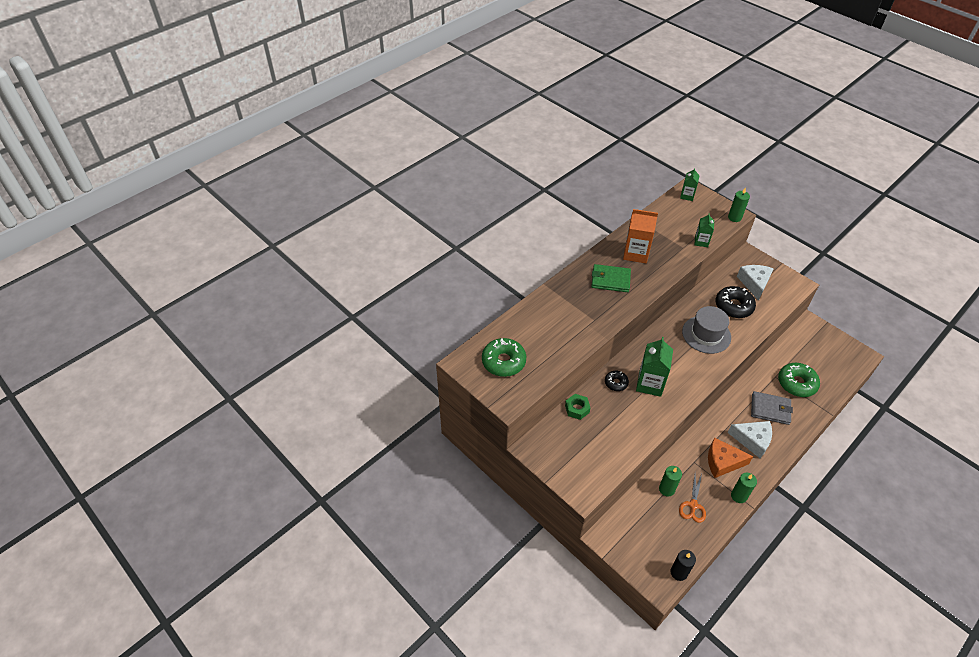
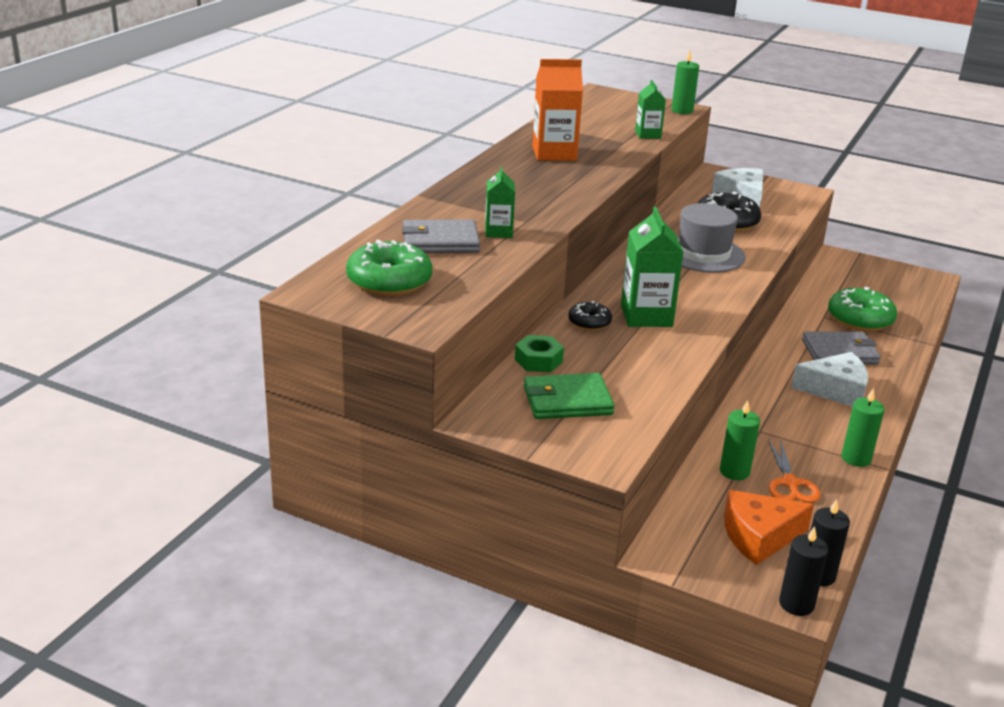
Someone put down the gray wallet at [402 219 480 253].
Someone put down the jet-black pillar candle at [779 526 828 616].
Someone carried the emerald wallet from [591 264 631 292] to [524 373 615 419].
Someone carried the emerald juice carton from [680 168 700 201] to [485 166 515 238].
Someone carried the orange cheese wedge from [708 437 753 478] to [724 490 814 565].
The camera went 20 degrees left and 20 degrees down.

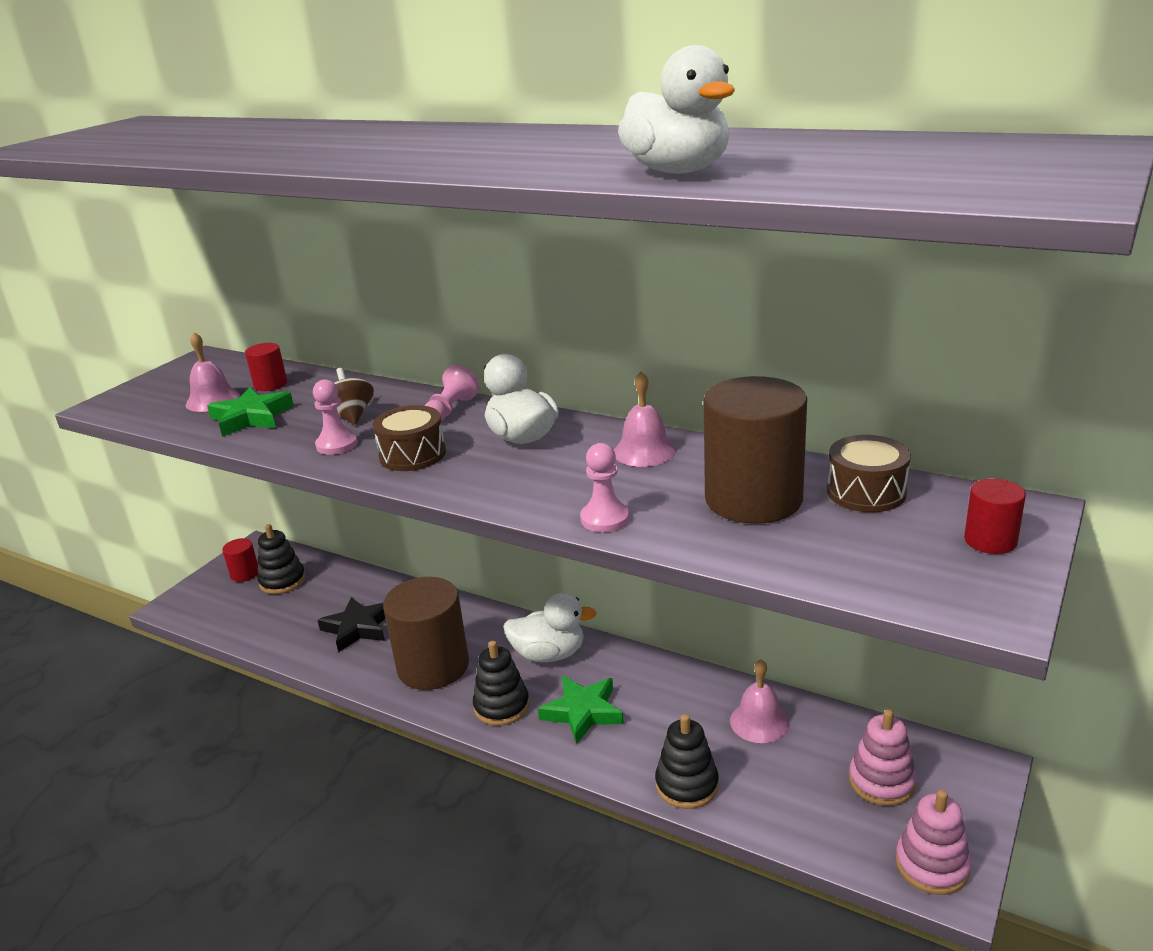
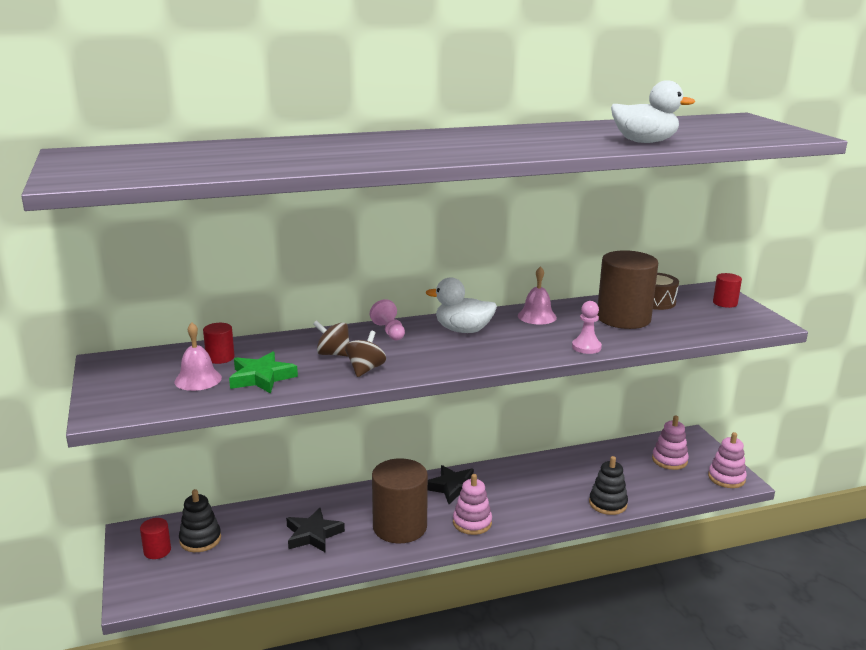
Someone took away the brown drum at [373 405 446 471].
Someone took away the emerald five-pointed star at [538 676 624 744].
Someone took away the rose-pink bell at [730 659 790 743].
Someone swapped the rose-pink chess pawn at [313 379 358 455] for the brown toy top at [345 331 386 377].
Someone swapped the snow-white toy duck at [503 593 597 662] for the jet-black five-pointed star at [428 465 474 504].
Someone repainted the jet-black stacking toy at [473 641 529 726], which became the rose-pink stacking toy at [453 474 492 535].
The camera went 50 degrees left and 5 degrees down.

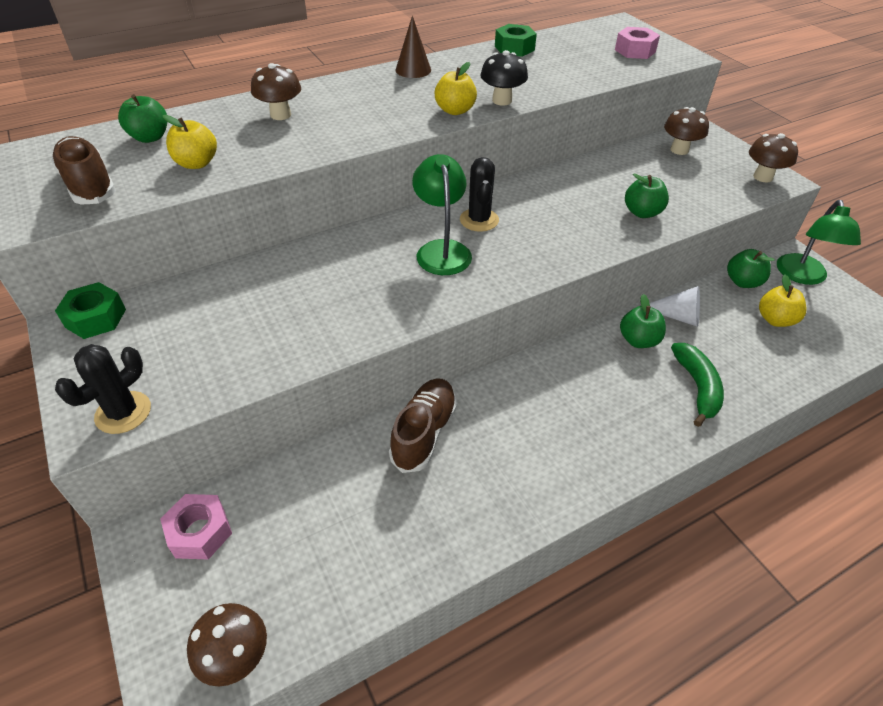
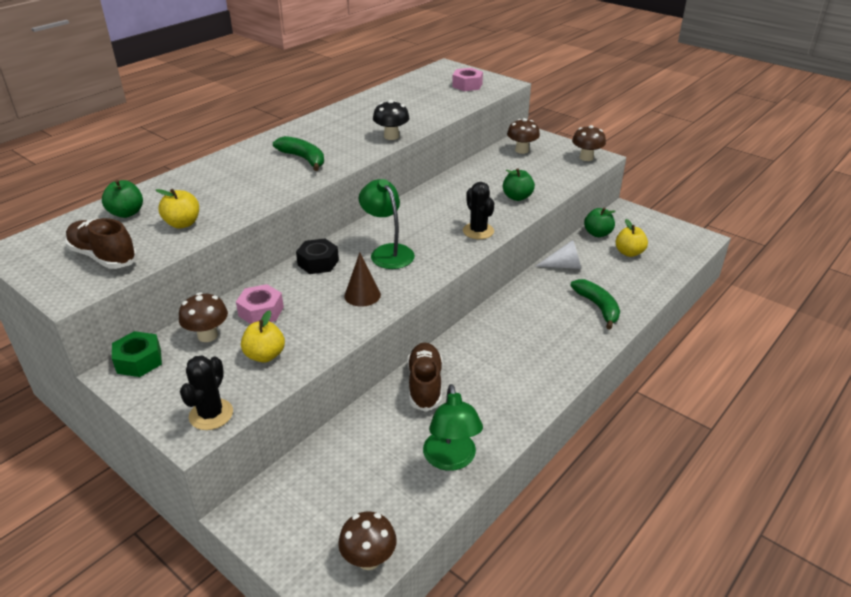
Someone took away the emerald hexagon nut at [495 24 537 57].
Someone took away the emerald toy apple at [620 294 666 348].
Someone put down the emerald banana at [273 136 324 171].
Someone put down the jet-black hexagon nut at [296 238 339 274].
Someone carried the rose-pink hexagon nut from [160 494 232 560] to [236 284 284 324].
Someone carried the brown mushroom from [251 63 301 120] to [179 292 228 342].
Someone carried the brown cone shape from [396 16 431 78] to [344 252 381 307].
Someone carried the bright yellow toy apple from [435 62 477 115] to [241 310 285 363].
Someone carried the jet-black cactus from [460 157 499 232] to [463 182 494 239].
Someone carried the emerald desk lamp from [777 200 861 285] to [423 384 483 471].
The camera went 20 degrees left and 10 degrees down.

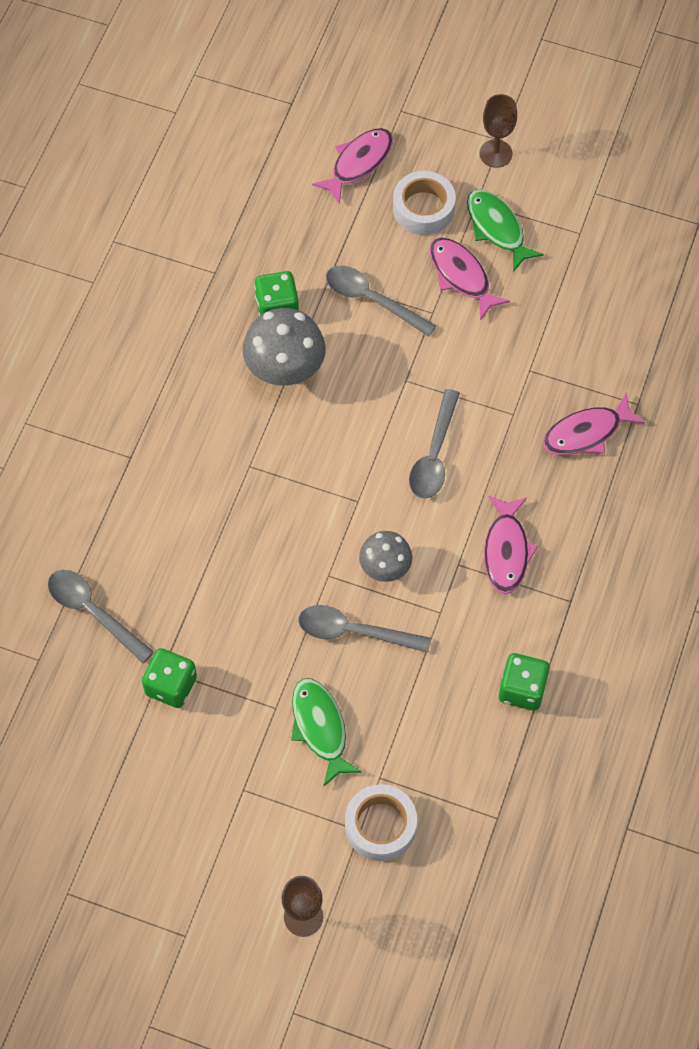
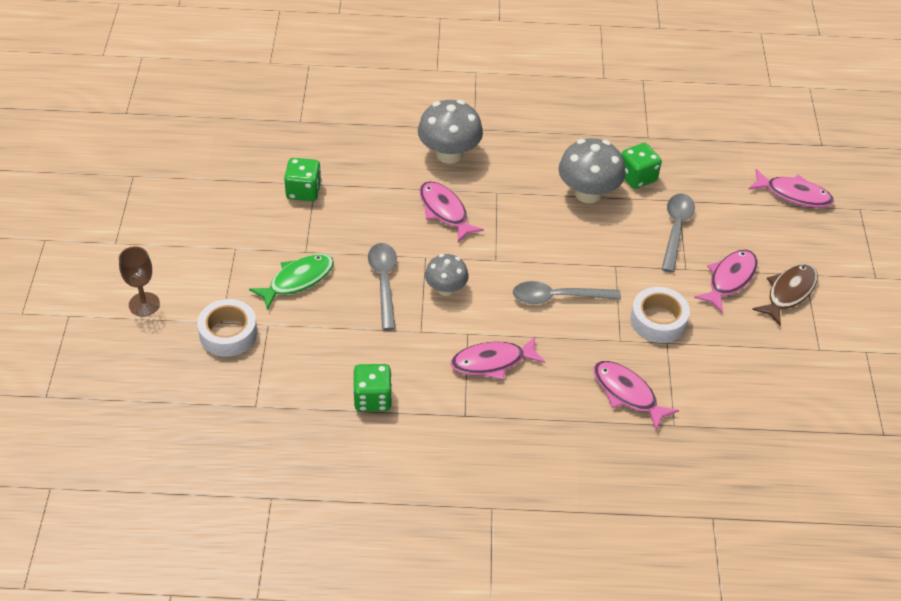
Someone took away the gray teaspoon at [48 570 154 663].
Someone took away the brown goblet at [479 94 517 168].
Someone put down the gray mushroom at [418 100 483 164].
Someone put down the rose-pink fish at [419 181 484 242].
Someone carried the snow-white roll of tape from [393 171 456 235] to [630 287 690 343].
Someone repainted the emerald fish at [467 189 544 272], which became the brown fish at [752 263 818 326].
The camera went 70 degrees right and 15 degrees down.

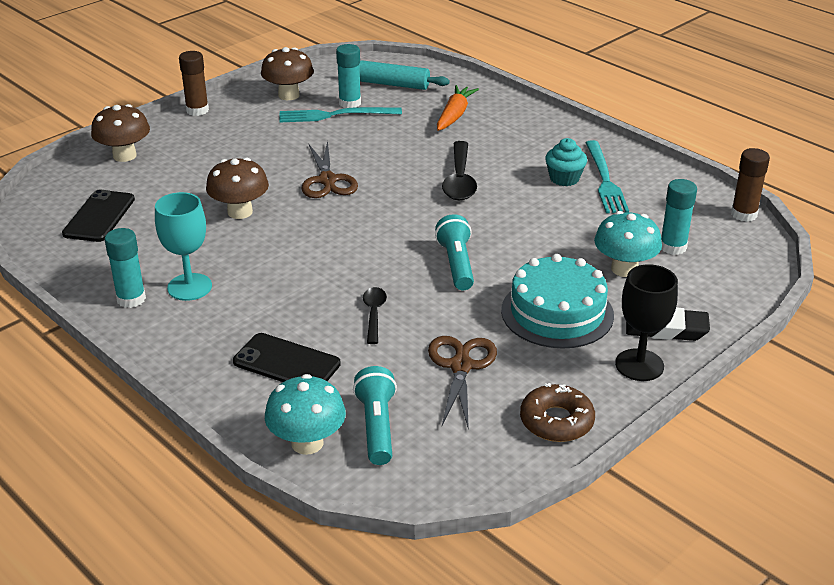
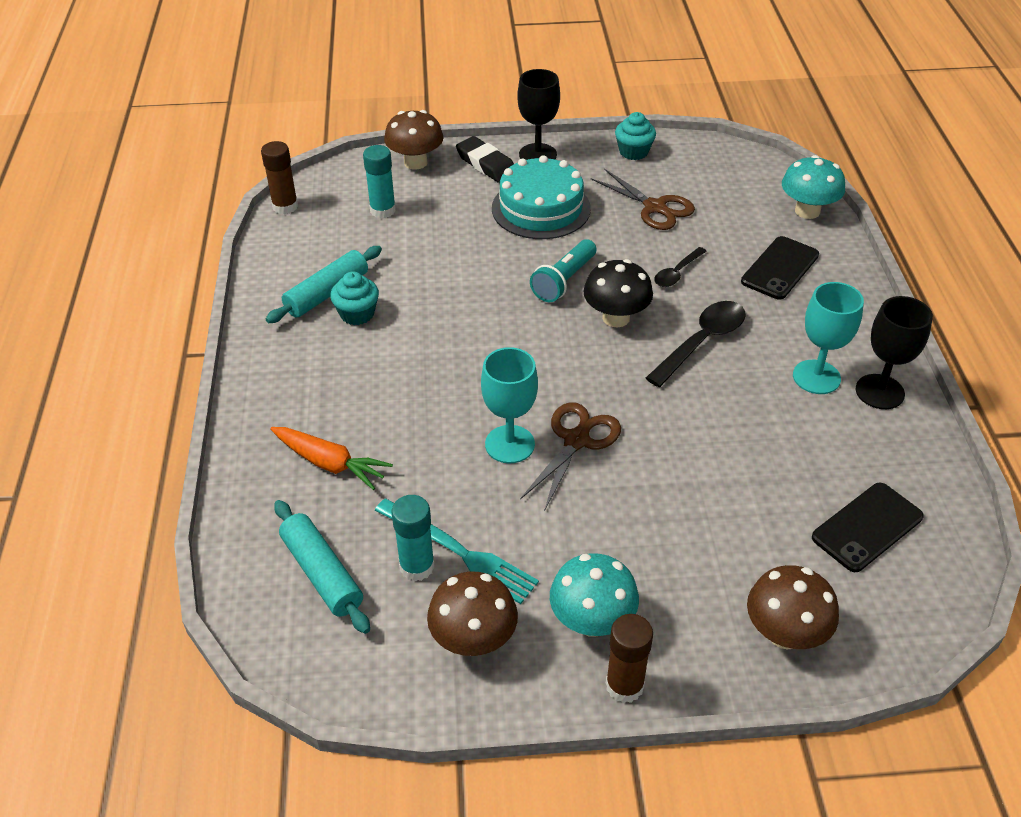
Someone took away the teal torch at [353 366 397 465].
Someone put down the teal goblet at [481 347 538 463].
Someone put down the jet-black mushroom at [583 259 653 327].
Someone carried the brown mushroom from [206 157 269 219] to [384 110 444 170].
Someone carried the jet-black teaspoon from [442 141 477 200] to [646 301 745 387].
Someone carried the teal mushroom from [594 211 662 277] to [550 553 639 637].
Someone swapped the teal glue stick at [105 228 146 308] for the jet-black goblet at [855 296 933 409].
Someone swapped the brown doughnut at [520 383 595 442] for the teal cupcake at [615 112 656 160].
Someone swapped the teal dinner fork at [585 140 629 213] for the teal pastry roller at [266 246 382 323].
Someone rotated the jet-black mobile phone at [233 333 341 382] by 60 degrees clockwise.
Someone rotated the brown pair of scissors at [428 336 497 430] by 90 degrees counterclockwise.
Someone rotated the orange root vegetable at [437 85 479 131] by 120 degrees counterclockwise.
The camera went 140 degrees left and 10 degrees up.

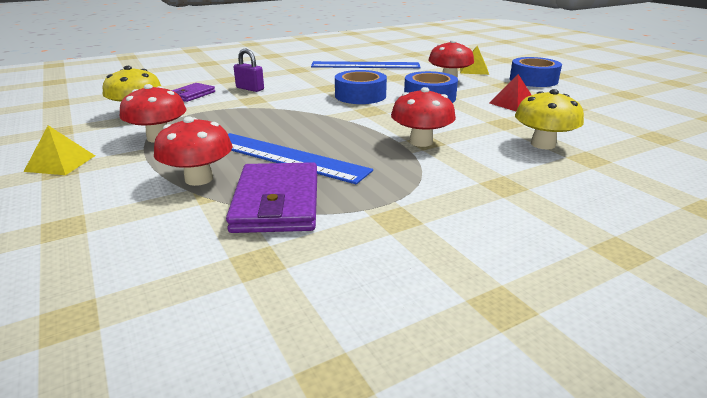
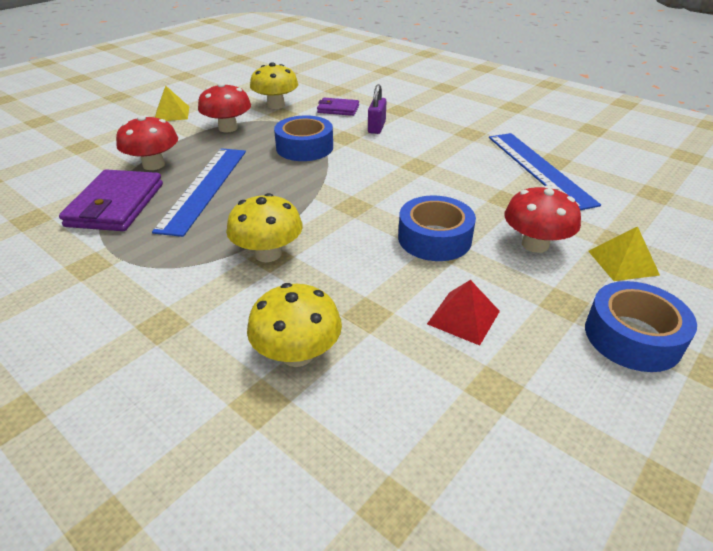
Someone carried the blue roll of tape from [335 70 387 104] to [274 115 333 161].
Someone repainted the red mushroom at [391 87 456 147], which became the bright yellow mushroom at [226 193 303 262].
Someone rotated the royal purple wallet at [226 162 317 233] by 60 degrees counterclockwise.
The camera went 70 degrees right and 10 degrees up.

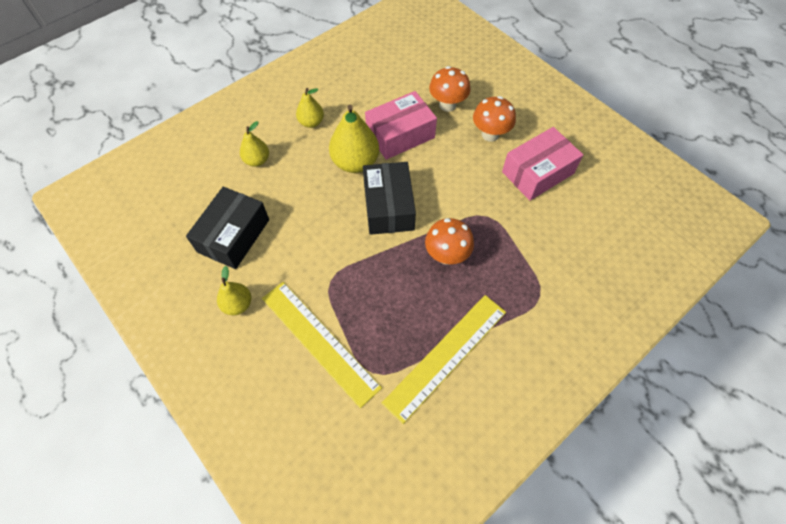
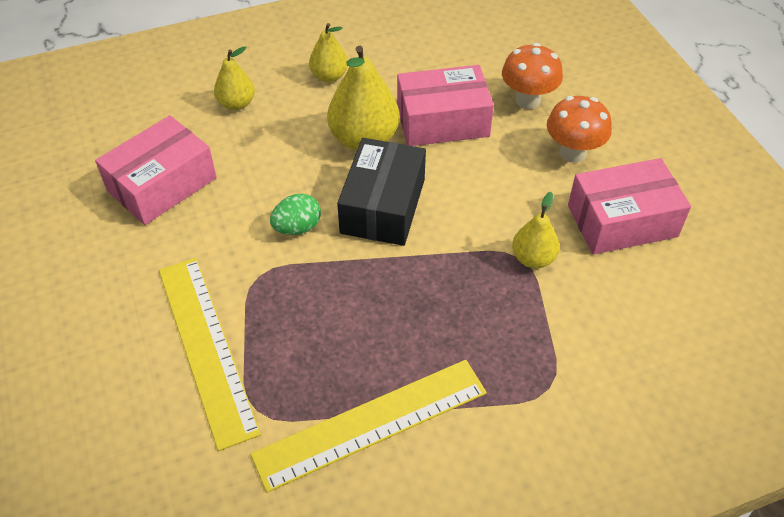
Someone took away the orange mushroom at [425 218 474 265].
Someone put down the emerald egg at [270 194 321 235].
Someone carried the bright yellow pear from [217 266 251 315] to [512 192 560 268].
Someone repainted the jet-black parcel at [186 187 269 269], which became the rose-pink parcel at [95 115 217 225].
The camera went 20 degrees right and 10 degrees down.

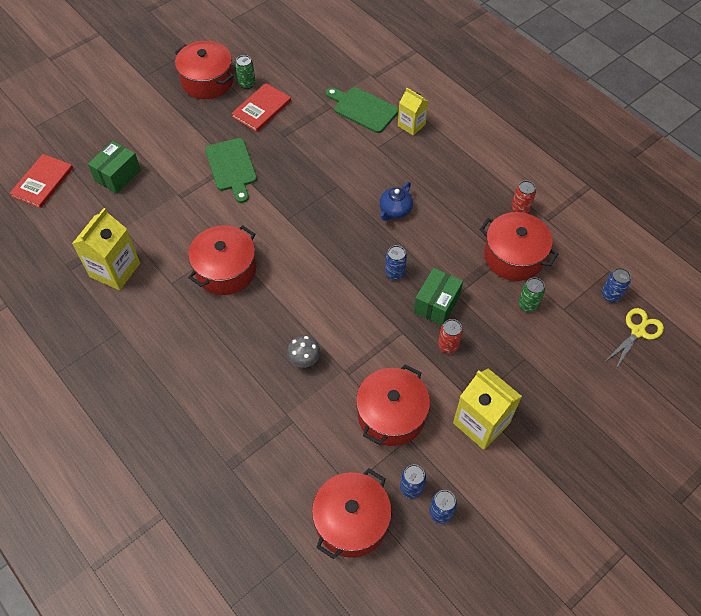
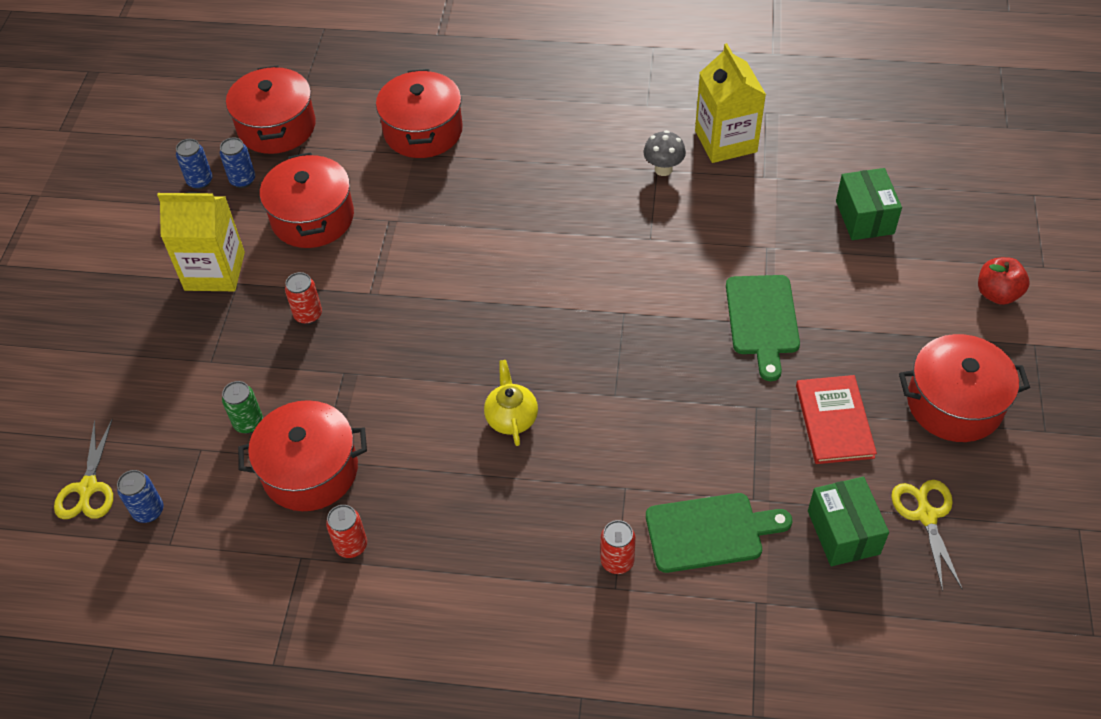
Someone took away the red hardcover at [10 154 73 208].
Someone took away the emerald soda can at [235 55 255 89].
Someone took away the blue soda can at [385 245 407 280].
Someone put down the bright yellow pair of scissors at [891 480 962 592].
Someone put down the red toy apple at [978 257 1030 305].
Someone carried the red stockpot from [188 225 256 295] to [376 69 463 158].
Someone carried the gray mushroom from [287 336 321 368] to [643 130 686 176].
Someone carried the emerald parcel from [414 268 463 326] to [808 477 889 566].
Someone swapped the bright yellow juice carton at [398 88 428 136] for the red soda can at [601 520 636 574].
Someone repainted the blue china teapot at [380 182 413 221], which became the bright yellow china teapot at [484 360 538 446].
Someone rotated the emerald bread board at [205 138 257 203] by 120 degrees counterclockwise.
The camera went 140 degrees right and 5 degrees down.

